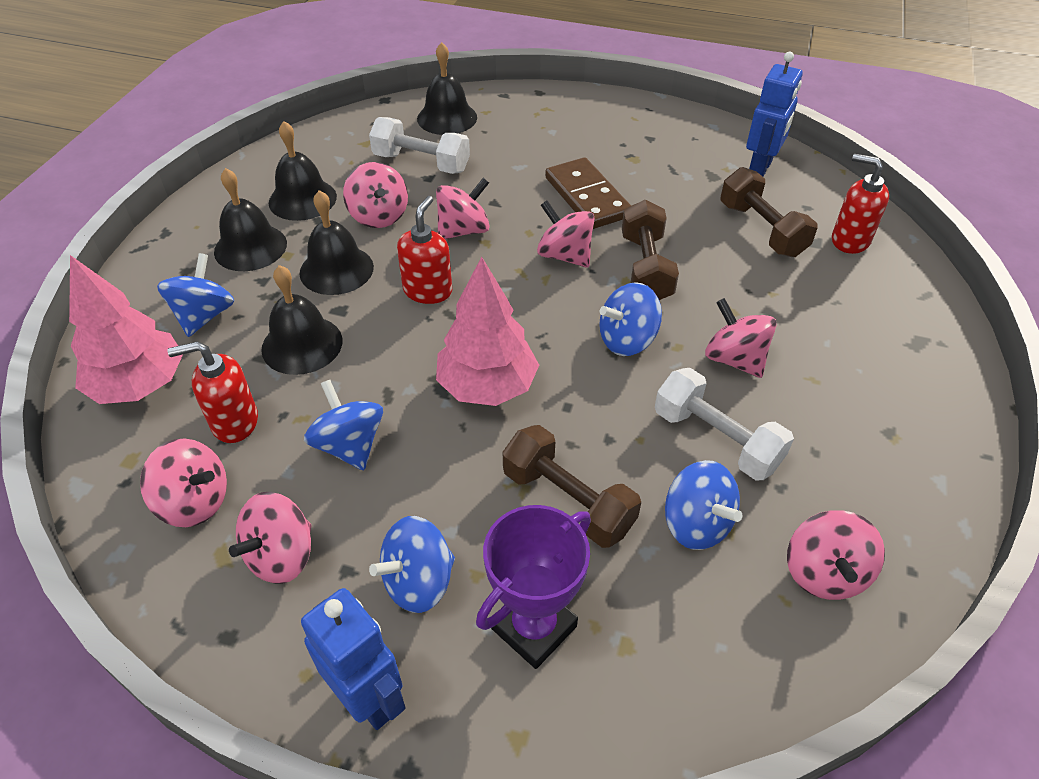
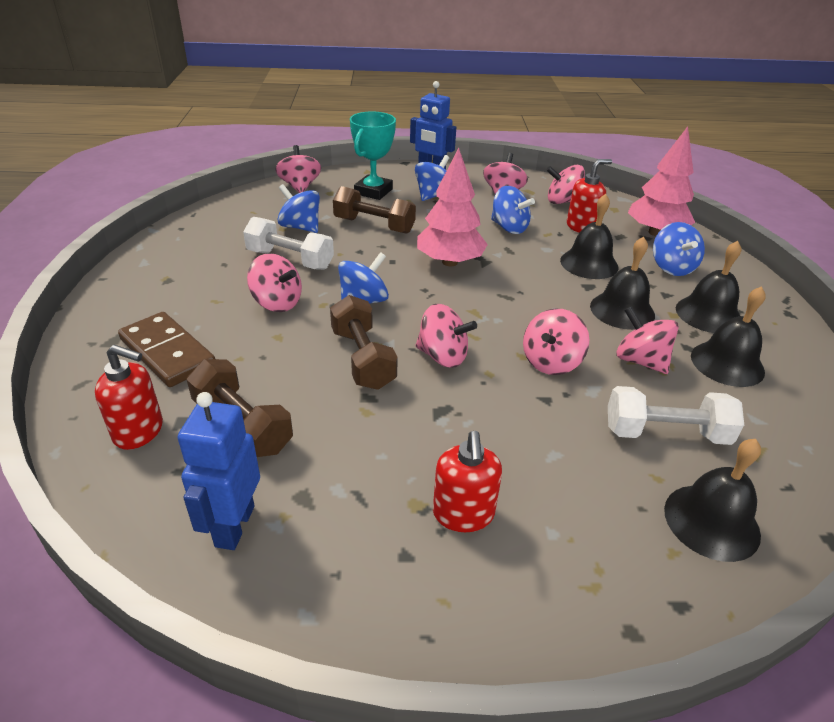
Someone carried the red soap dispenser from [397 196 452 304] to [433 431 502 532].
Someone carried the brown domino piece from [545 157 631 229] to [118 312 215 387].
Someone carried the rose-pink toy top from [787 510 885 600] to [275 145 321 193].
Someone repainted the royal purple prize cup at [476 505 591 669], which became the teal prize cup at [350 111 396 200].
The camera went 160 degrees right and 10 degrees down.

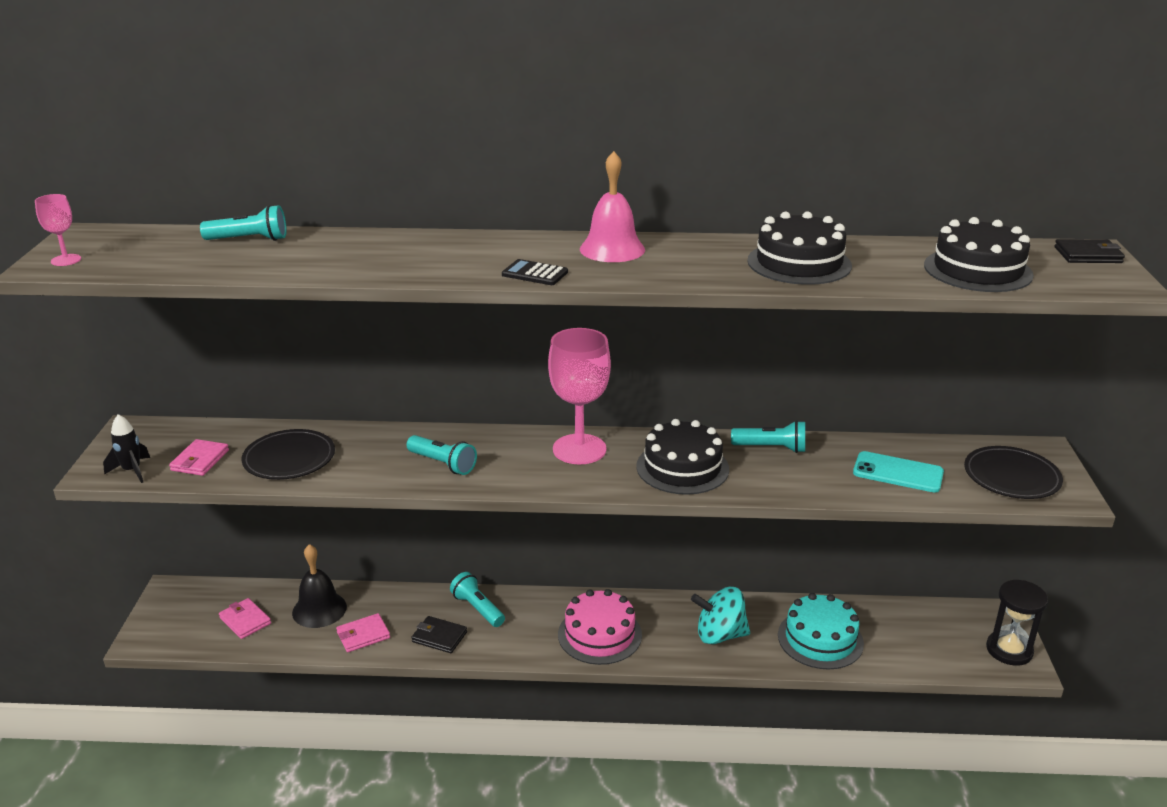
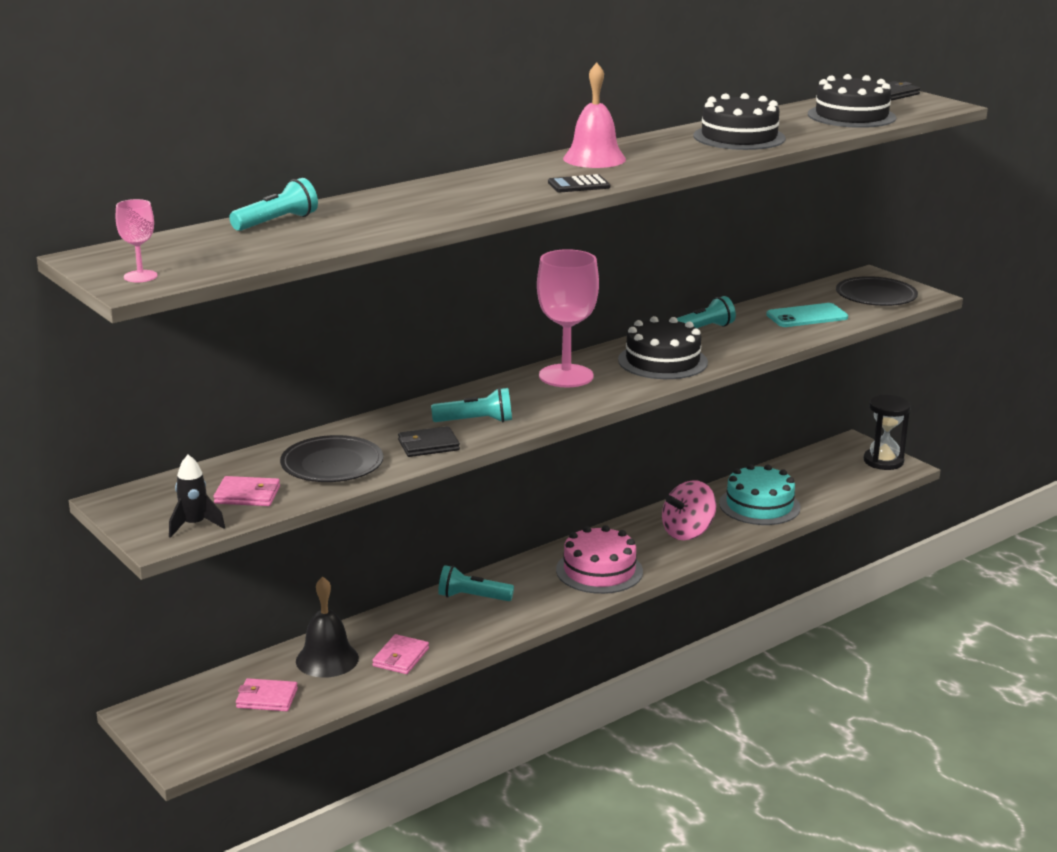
Someone carried the jet-black wallet from [411 616 467 653] to [398 426 460 457].
Someone repainted the teal toy top at [691 587 750 645], which became the rose-pink toy top at [662 480 716 540].
Someone rotated the rose-pink wallet at [169 439 229 476] by 60 degrees counterclockwise.
The camera went 40 degrees left and 5 degrees down.

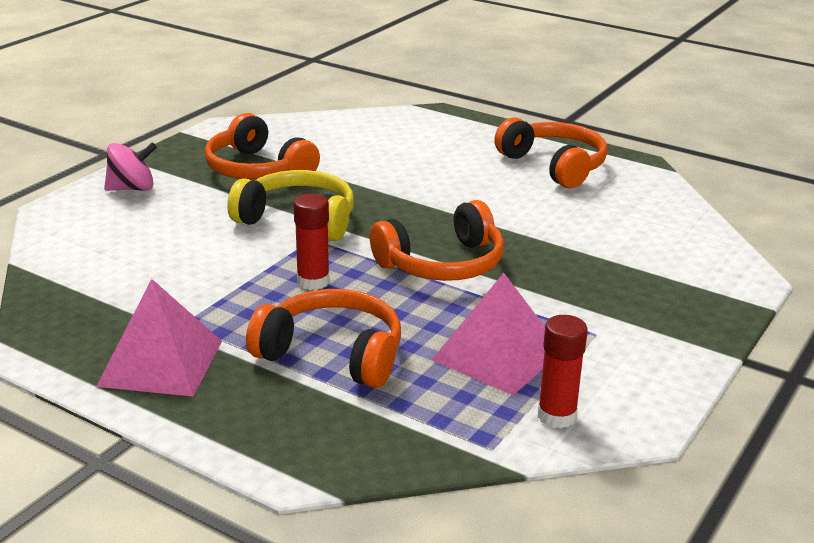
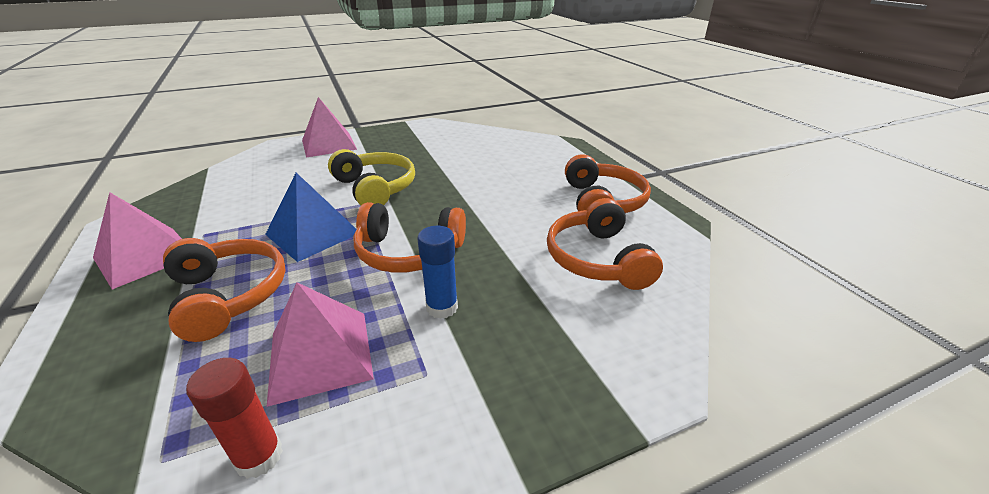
Someone put down the blue glue stick at [417 226 458 319].
Someone carried the orange headset from [205 113 320 180] to [547 198 663 290].
Someone swapped the rose-pink toy top at [104 142 157 191] for the rose-pink pyramid at [302 97 357 158].
Someone swapped the red glue stick at [293 193 330 290] for the blue pyramid at [265 173 356 262].
The camera went 35 degrees right and 5 degrees up.

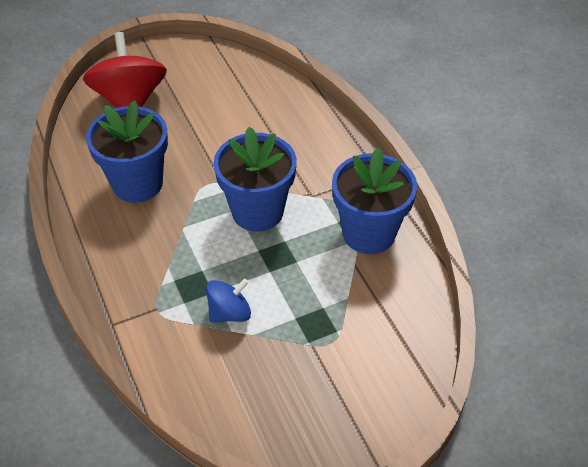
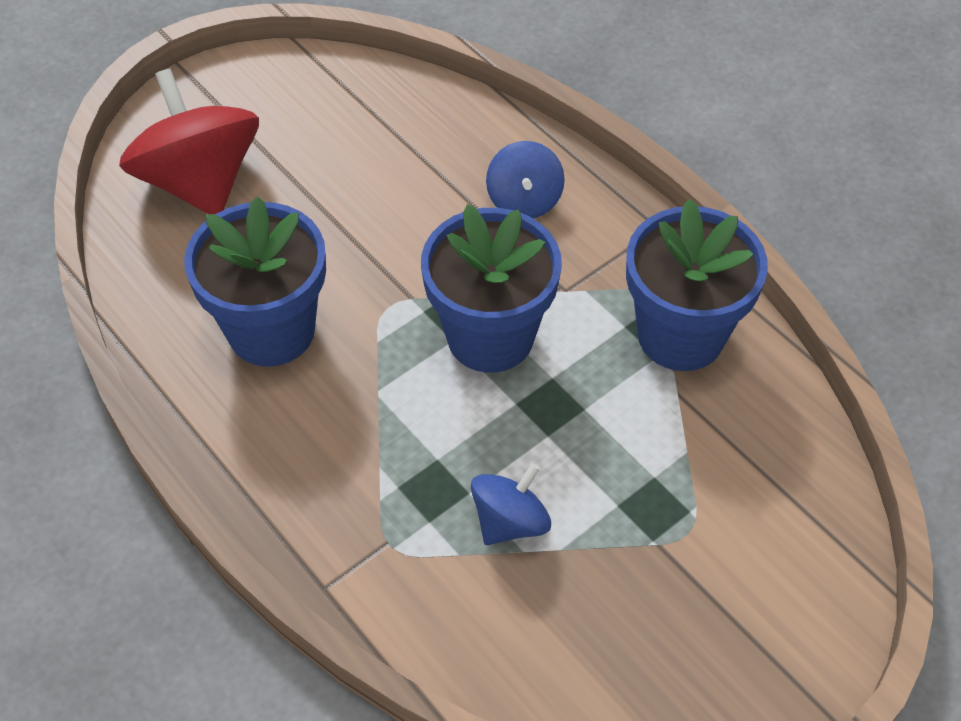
Someone put down the blue toy top at [486 141 565 218].
The camera went 15 degrees left and 5 degrees up.

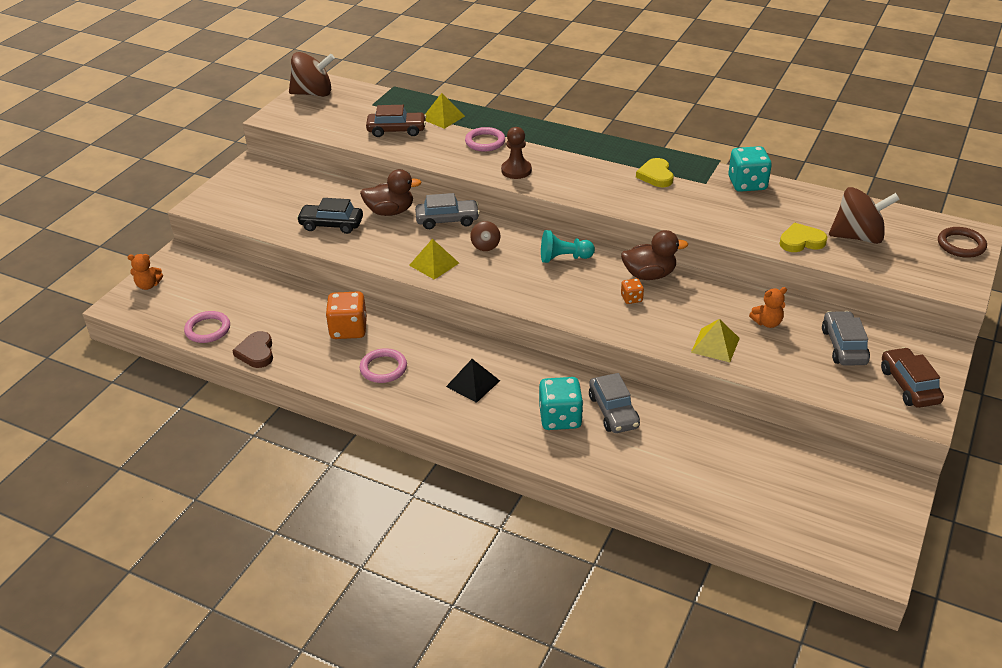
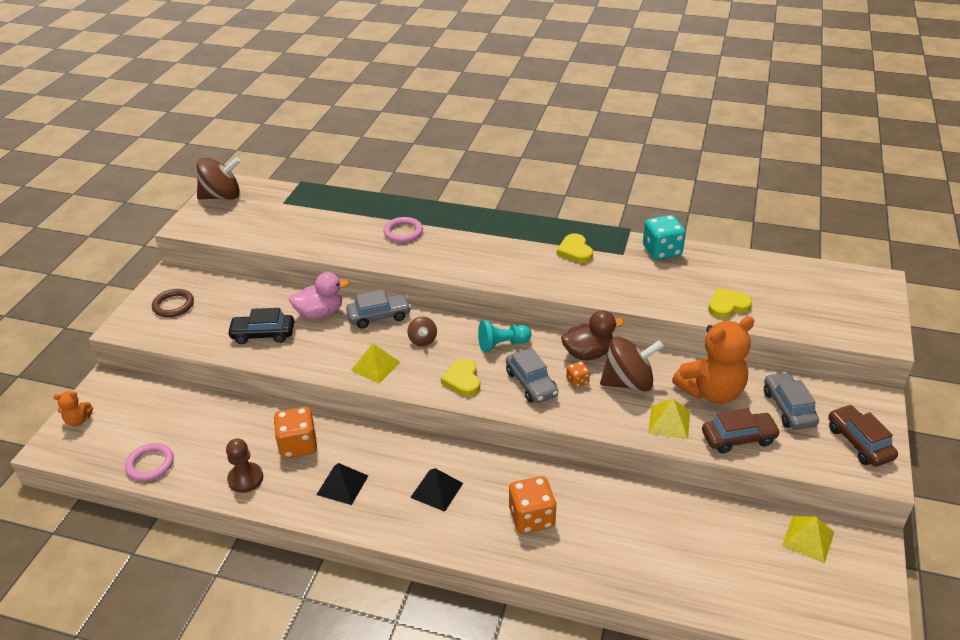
Someone took away the brown heart at [232 331 273 368].
Someone put down the bright yellow heart at [441 359 480 396].
Someone carried the brown car from [366 105 426 137] to [702 408 781 453].
Someone carried the bright yellow pyramid from [425 93 465 129] to [782 516 834 563].
Someone carried the brown chess pawn from [501 127 532 179] to [226 438 263 493].
Someone carried the gray car from [589 373 640 433] to [506 348 558 403].
Someone carried the brown toy top from [829 187 900 244] to [600 336 664 391].
Someone carried the brown ring from [938 227 987 258] to [152 289 194 317].
Someone swapped the rose-pink ring at [360 348 407 383] for the jet-black pyramid at [316 463 368 505].
Someone repainted the brown toy duck at [360 169 422 216], which became the rose-pink toy duck at [289 272 350 319].
Someone repainted the teal dice at [539 377 583 430], which became the orange dice at [509 476 557 534].
Someone scaled the orange teddy bear at [749 287 787 328] by 2.18.
The camera went 10 degrees left and 0 degrees up.

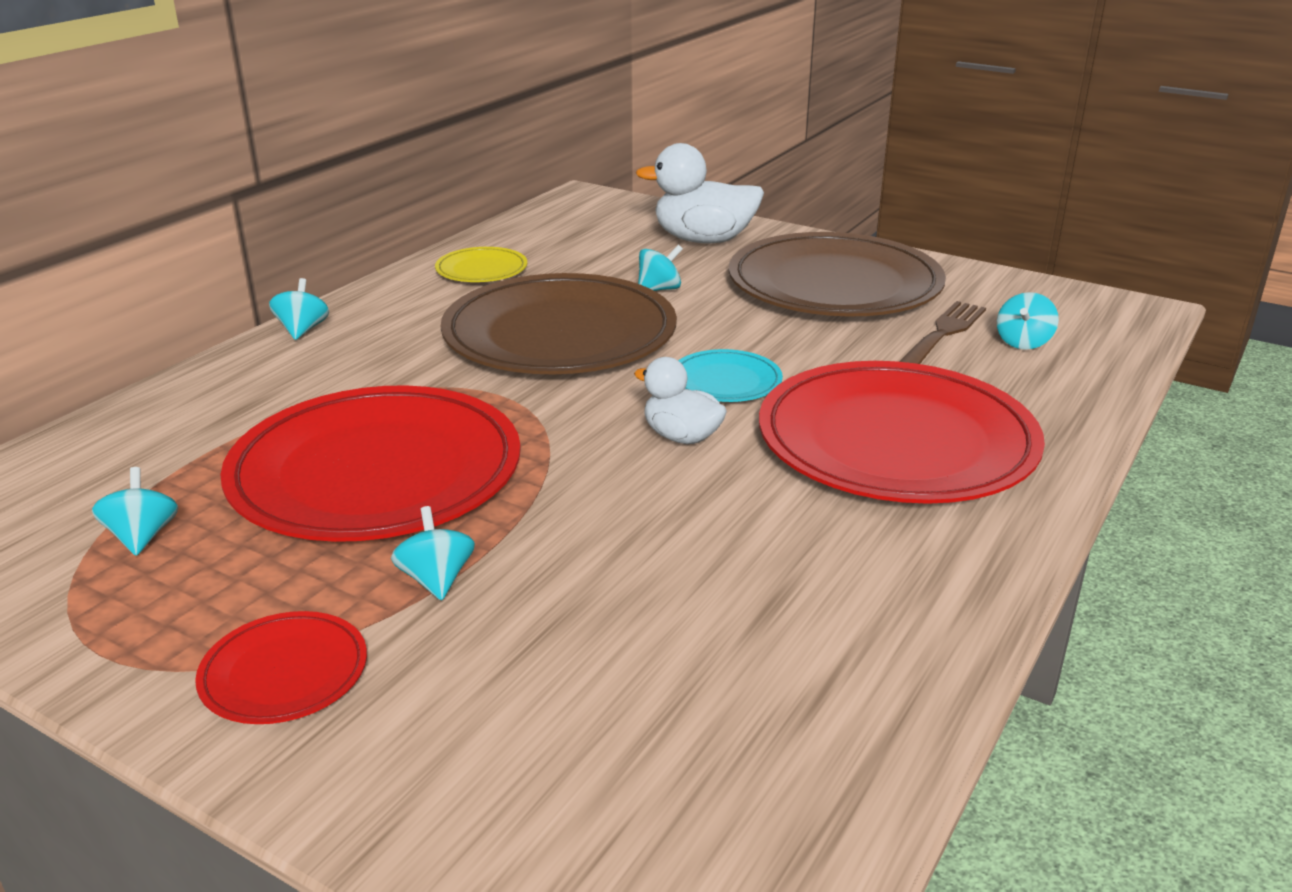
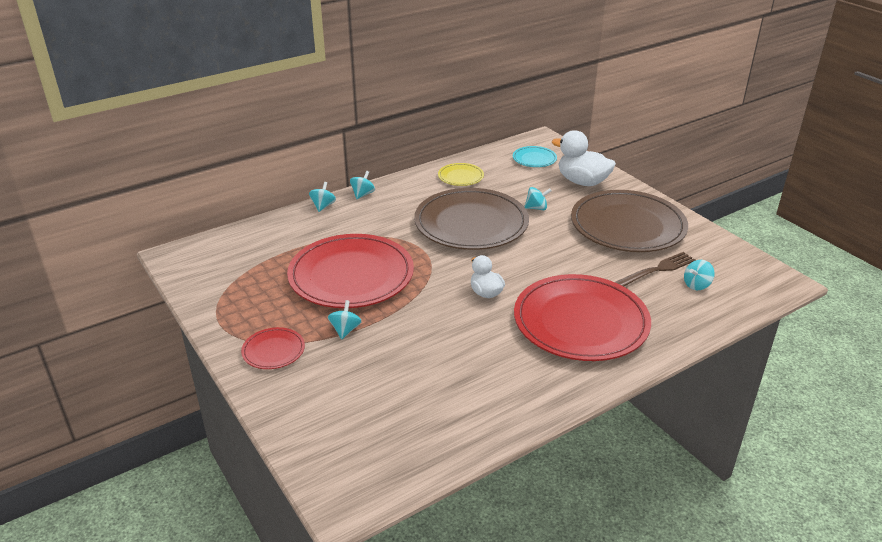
Someone carried the teal toy top from [92 467 178 556] to [309 182 336 212].
Someone carried the teal dinner plate from [678 349 783 402] to [513 146 557 167].
The camera went 25 degrees right and 5 degrees up.

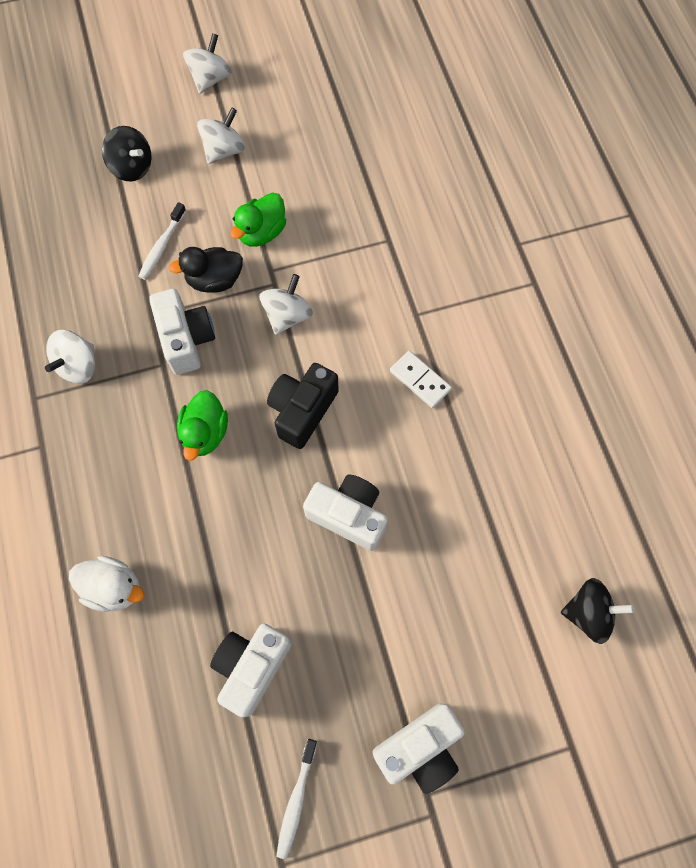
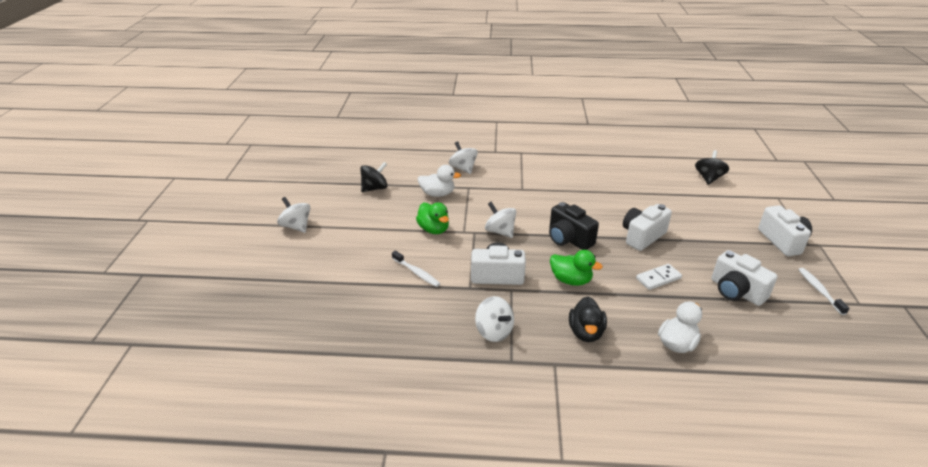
Someone put down the snow-white toy duck at [418 165 461 197].
Someone carried the jet-black toy top from [102 126 151 181] to [360 162 388 192].
Someone carried the jet-black toy duck from [169 247 243 292] to [569 297 607 342].
Someone carried the snow-white toy top from [197 107 245 164] to [449 141 478 174].
Someone carried the snow-white domino piece from [390 351 452 408] to [636 264 682 290].
Someone rotated the snow-white dental brush at [276 739 317 859] by 135 degrees counterclockwise.
The camera went 70 degrees left and 35 degrees down.

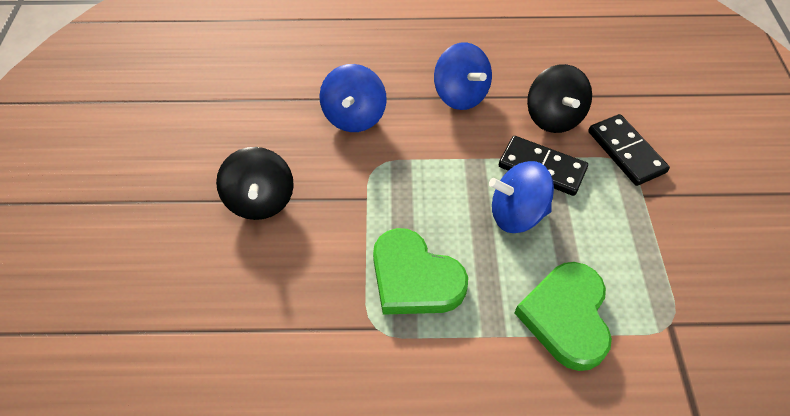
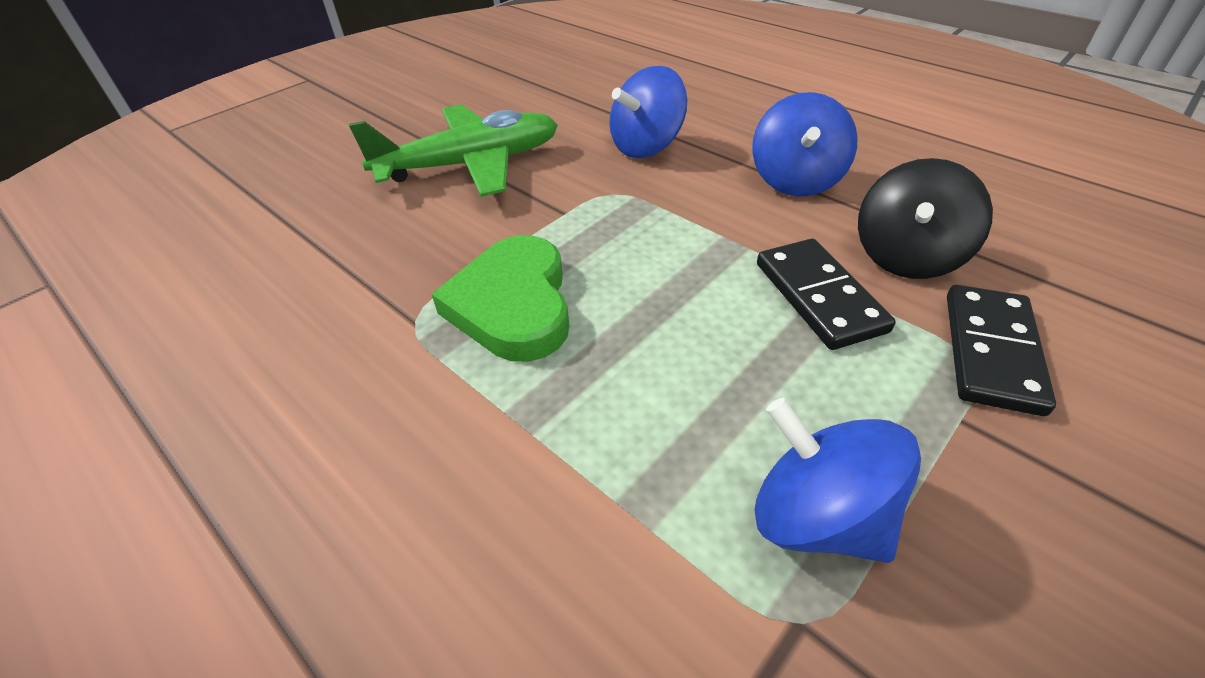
Someone took away the emerald heart at [514 262 612 371].
Someone carried the blue toy top from [489 161 554 233] to [754 398 921 563].
Someone swapped the jet-black toy top at [216 147 294 220] for the emerald plane at [349 105 558 197].
The camera went 45 degrees right and 10 degrees down.

